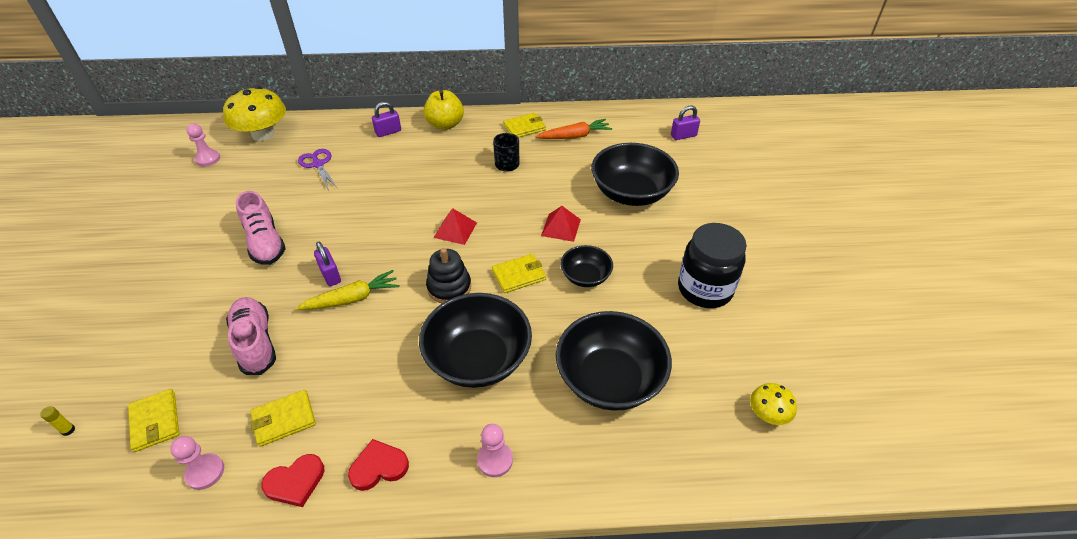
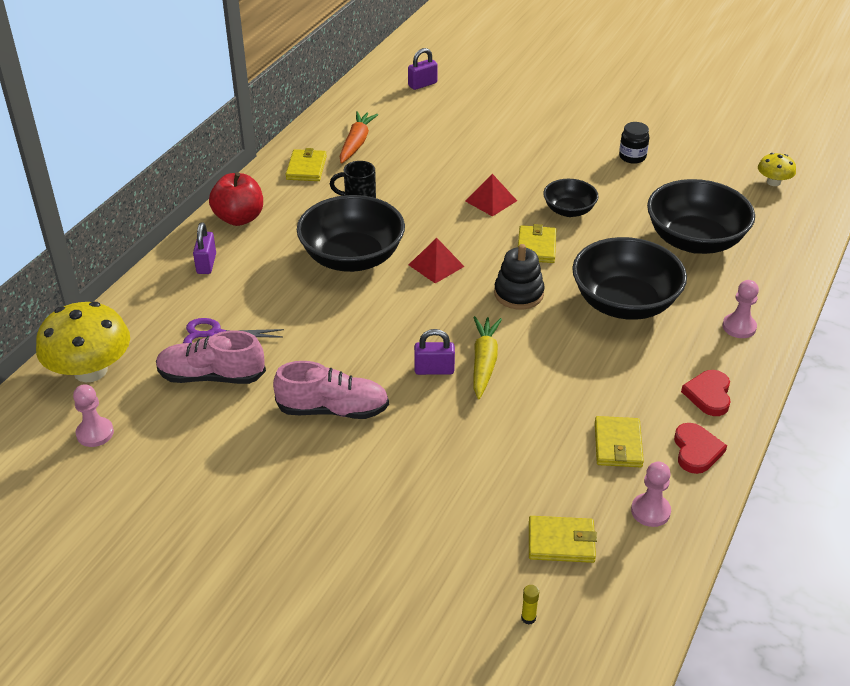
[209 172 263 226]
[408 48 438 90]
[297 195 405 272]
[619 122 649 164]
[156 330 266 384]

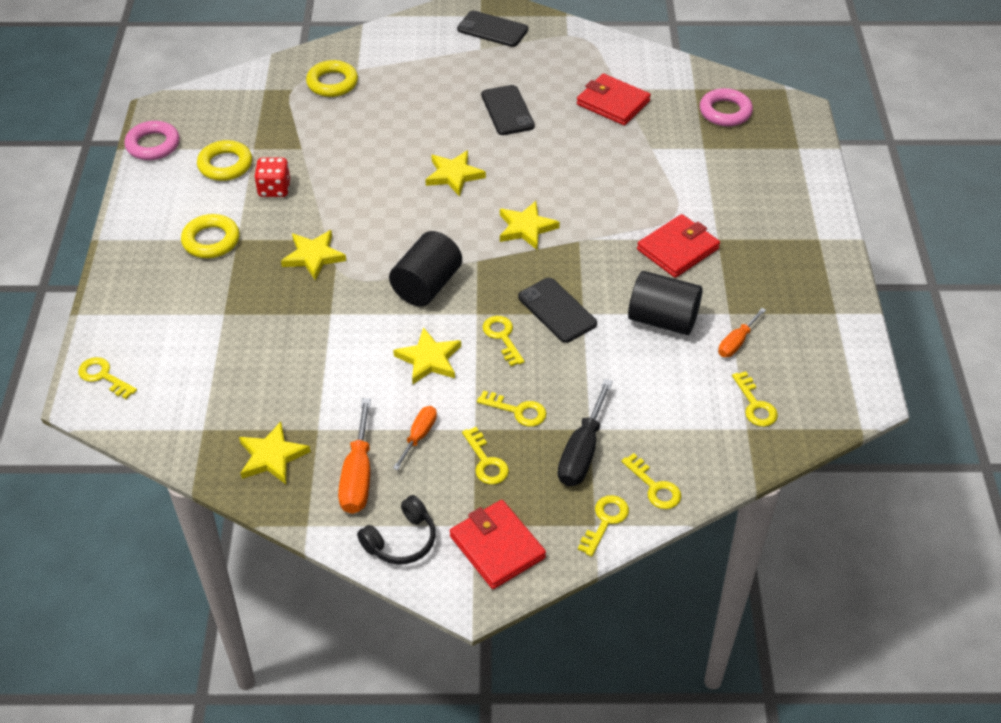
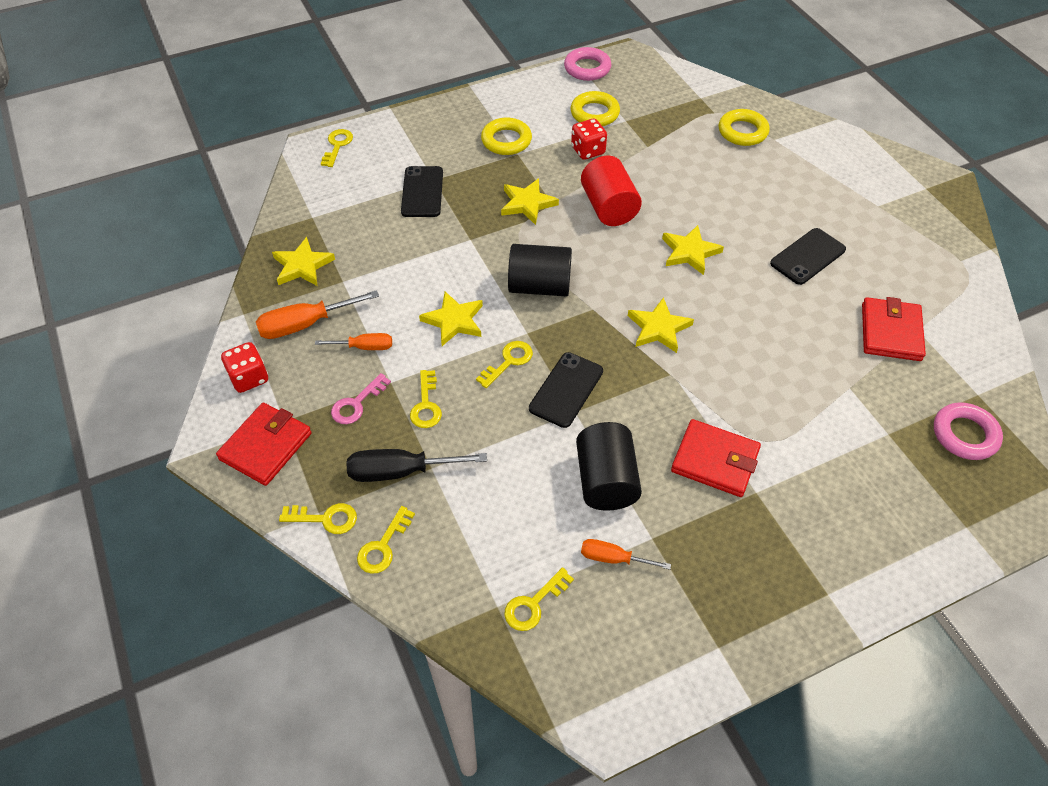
[401 166 443 217]
[331 373 391 424]
[221 342 268 393]
[581 156 642 226]

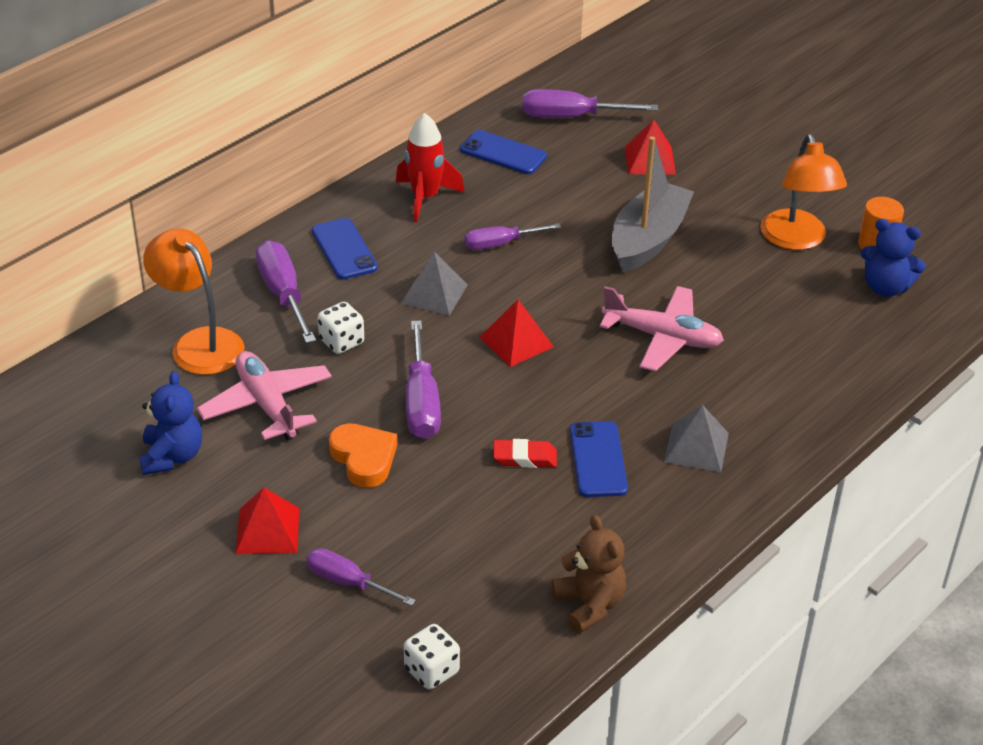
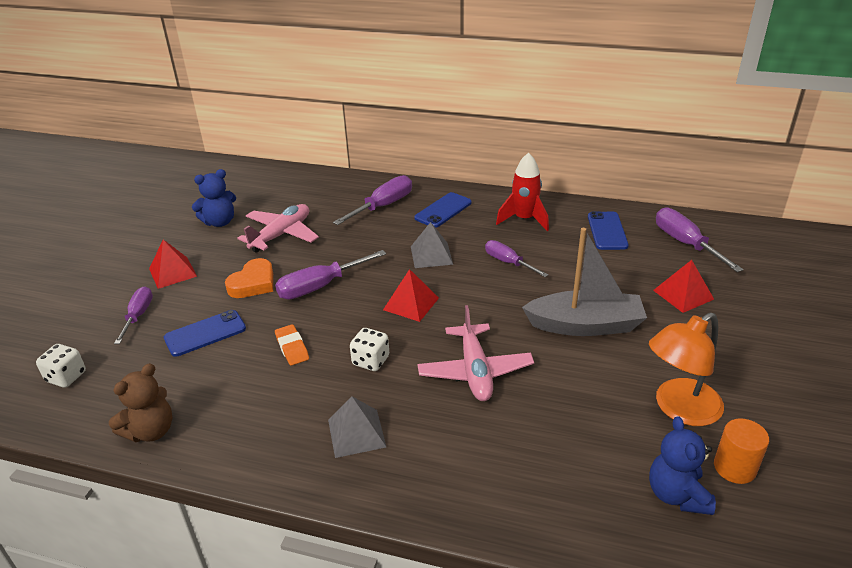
[143 228 245 375] (first image)
[350 328 389 371]
[164 310 246 357]
[275 324 309 365]

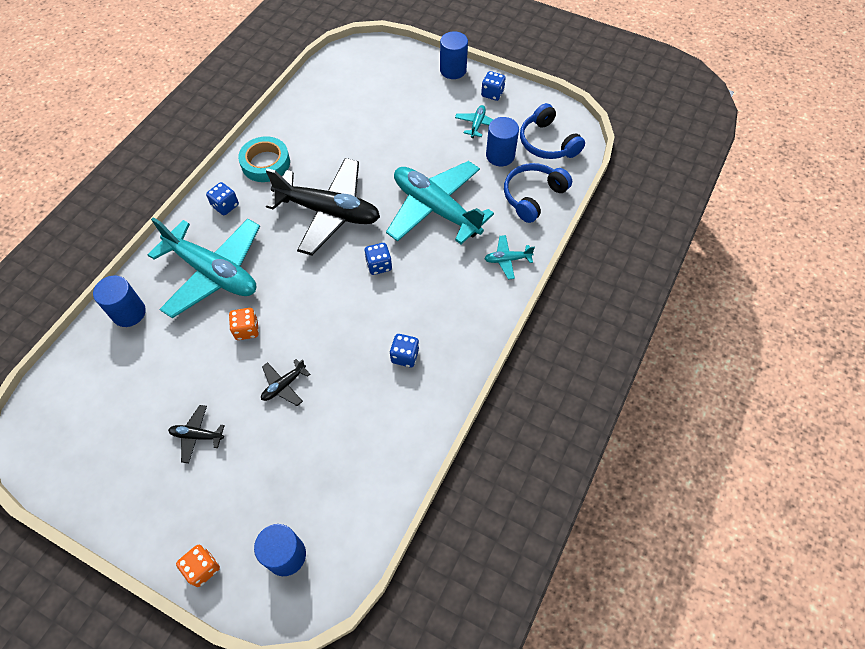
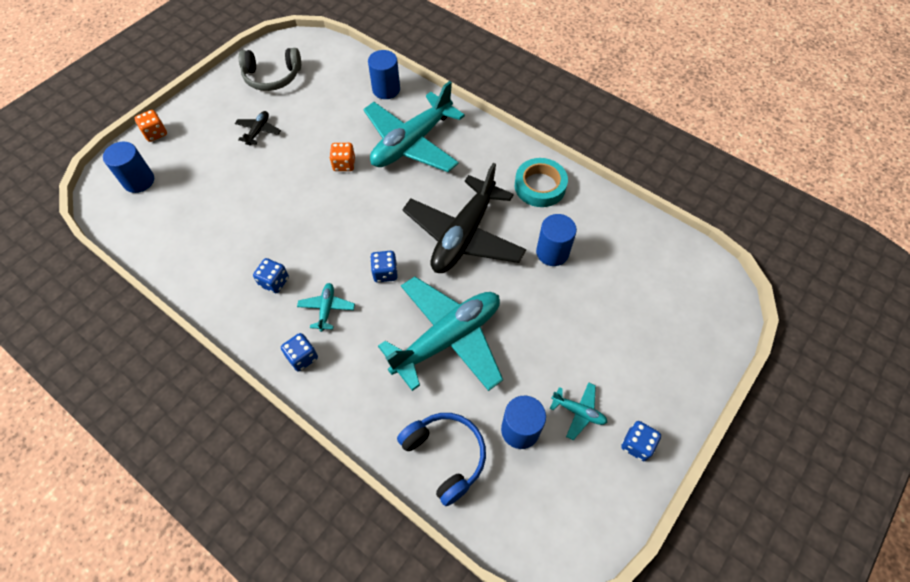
[536 214 577 266]
[520 103 585 159] (first image)
[281 333 318 372]
[297 283 355 332]
[261 359 310 406] (first image)
[239 48 301 91]

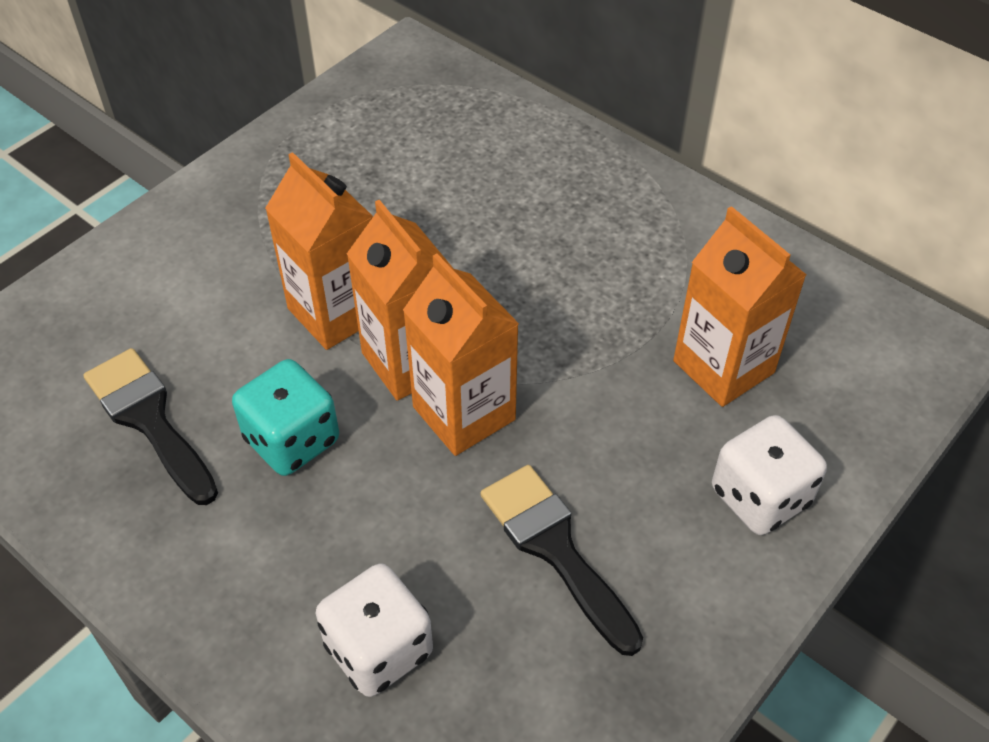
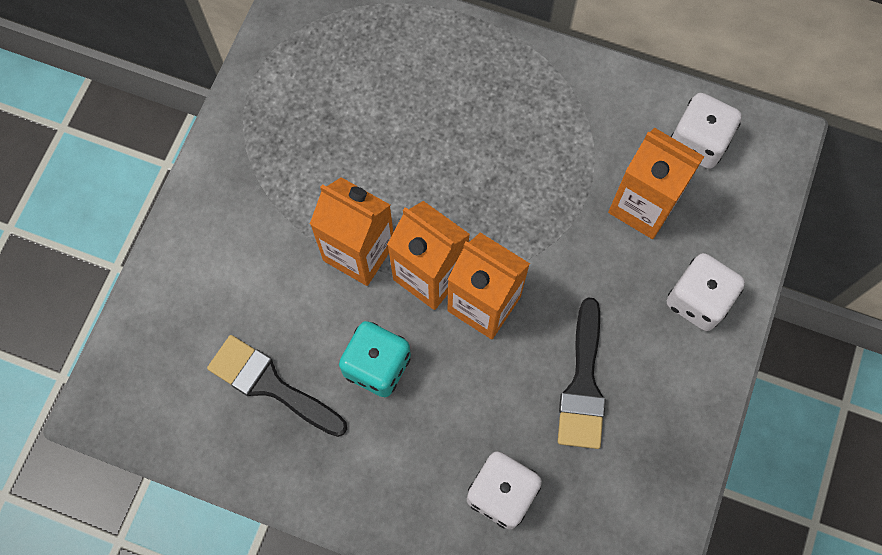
[558 297 606 449]
[671 93 742 169]

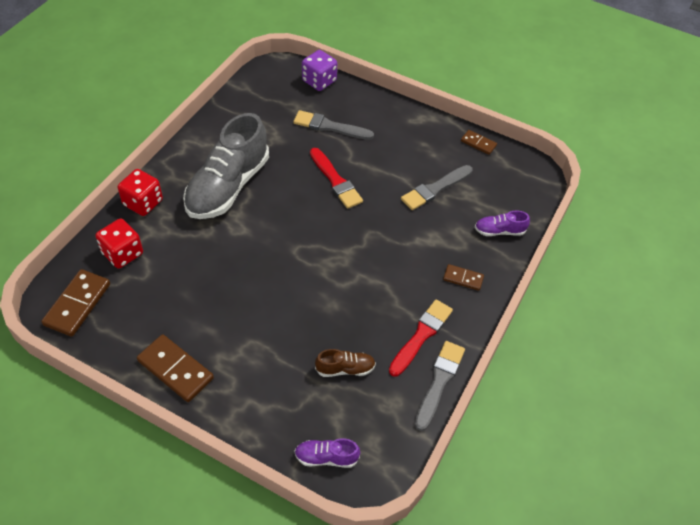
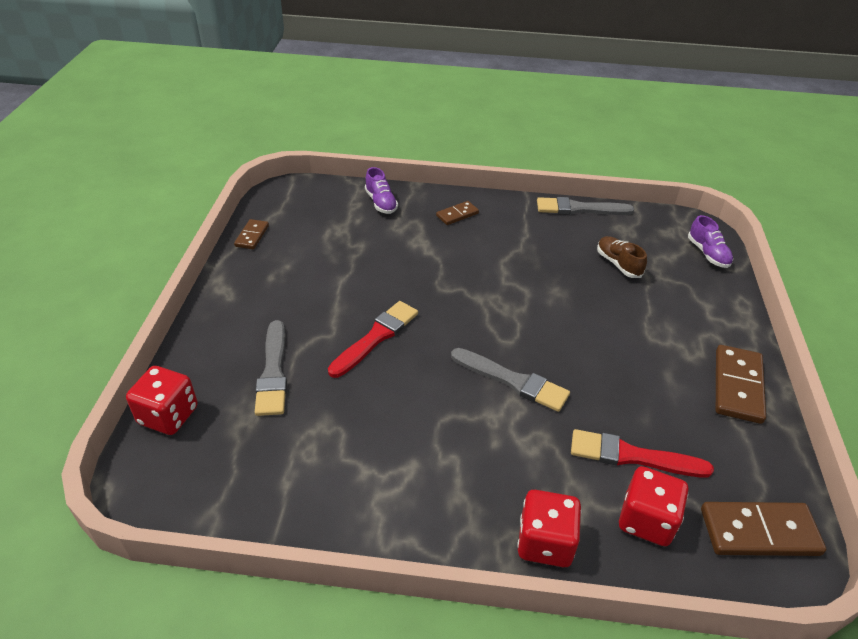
[126 366 198 435]
[183 113 269 219] (first image)
[451 348 570 412]
[436 201 479 225]
[571 429 714 478]

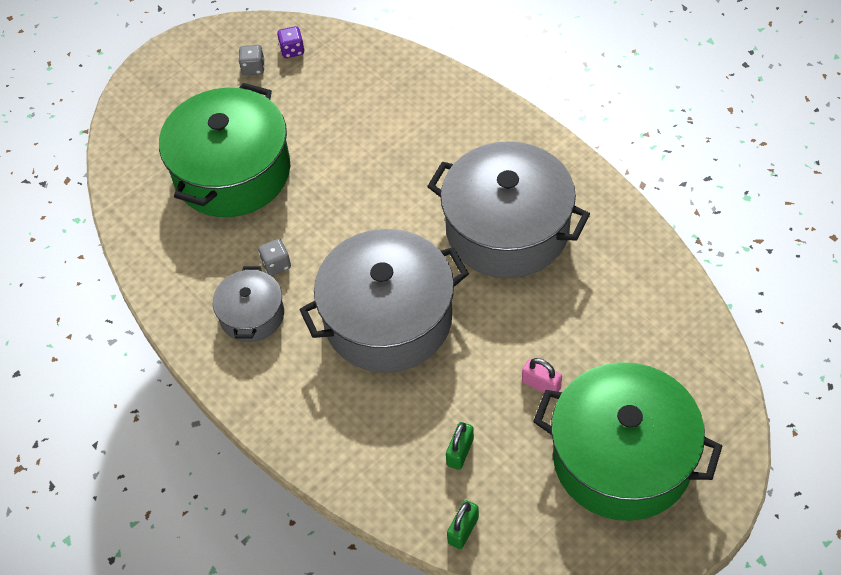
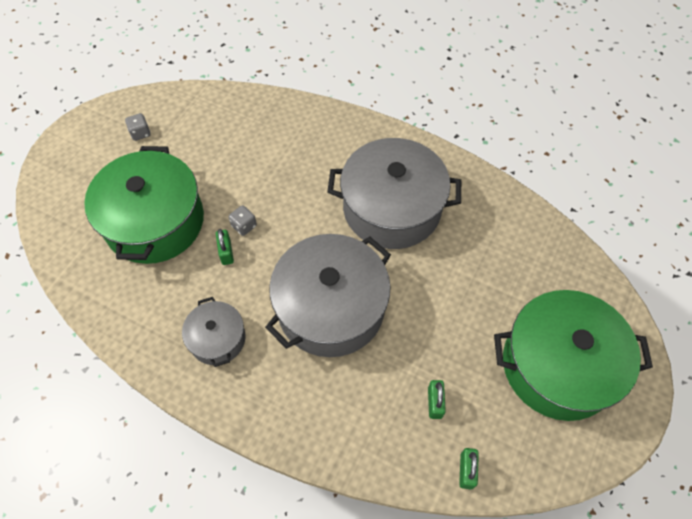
[277 26 305 58] (first image)
[228 205 257 236]
[522 358 562 393] (first image)
[216 229 234 265]

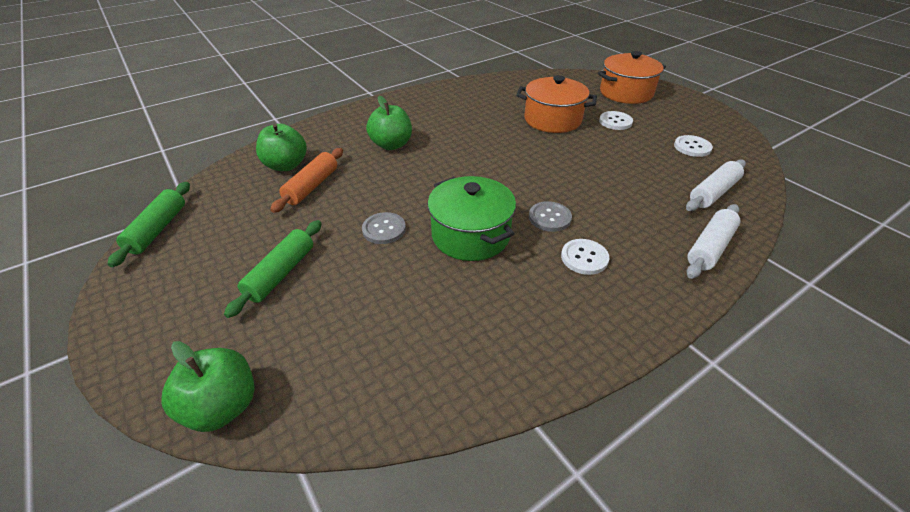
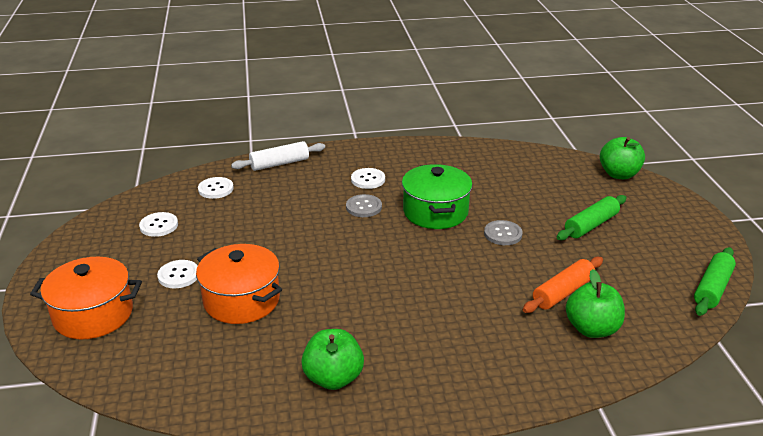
[301 329 364 390]
[198 177 234 199]

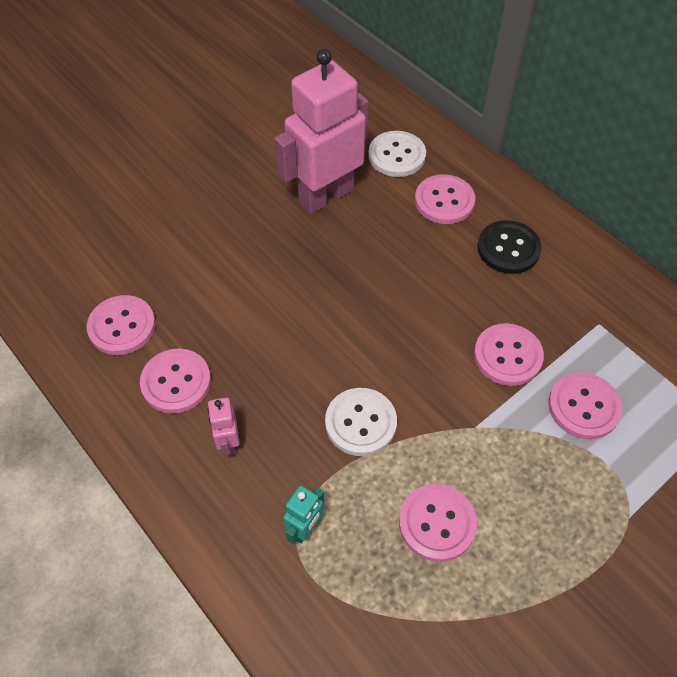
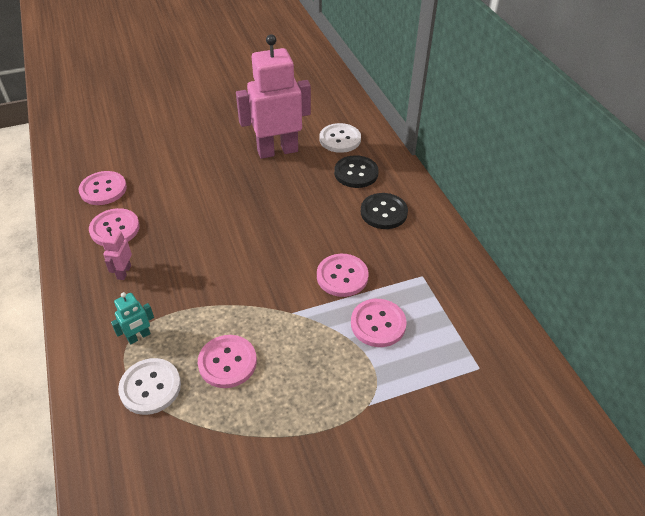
[334 155 379 188]
[118 358 181 415]

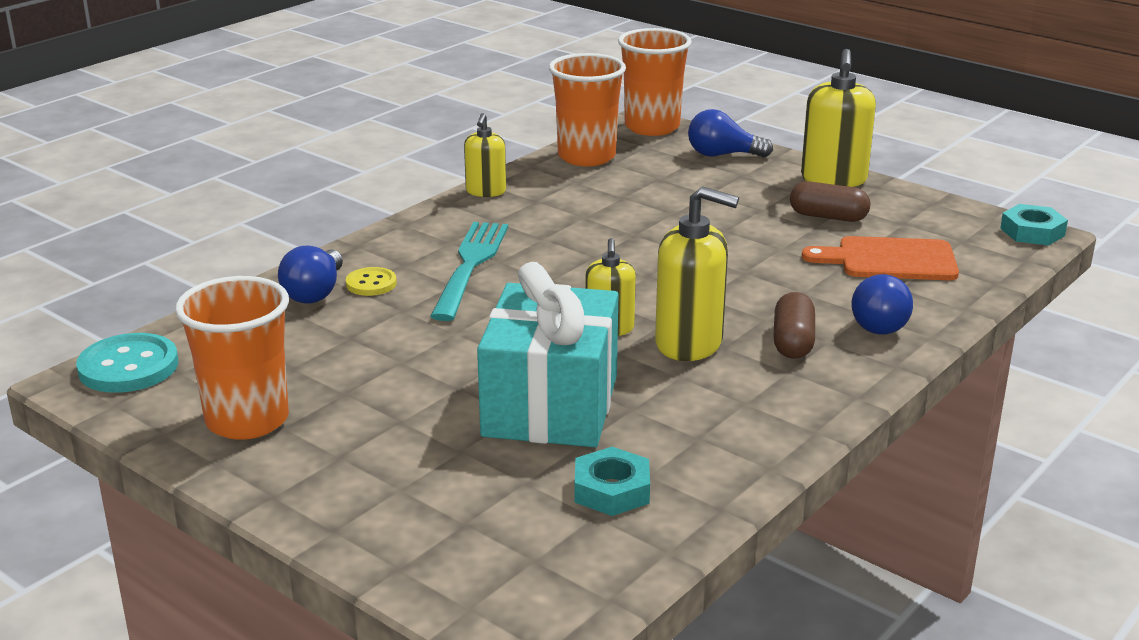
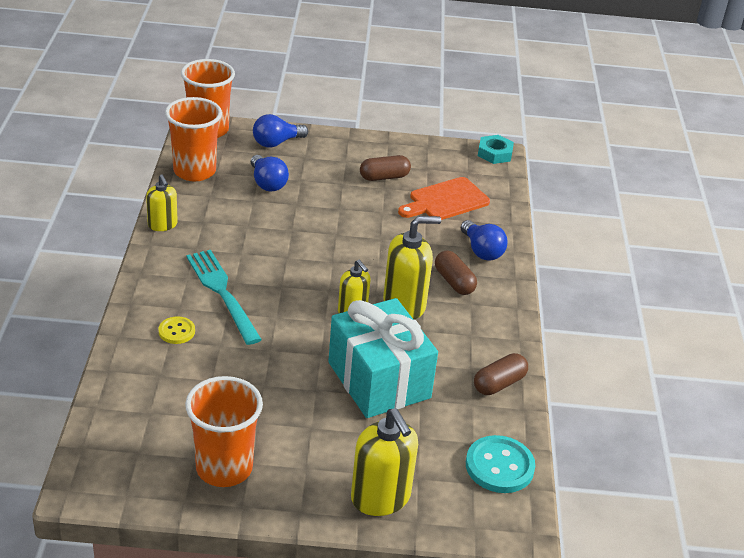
[351 408 418 516]
[251 155 289 191]
[466 435 535 493]
[575 447 650 516] (first image)
[474 353 528 395]

